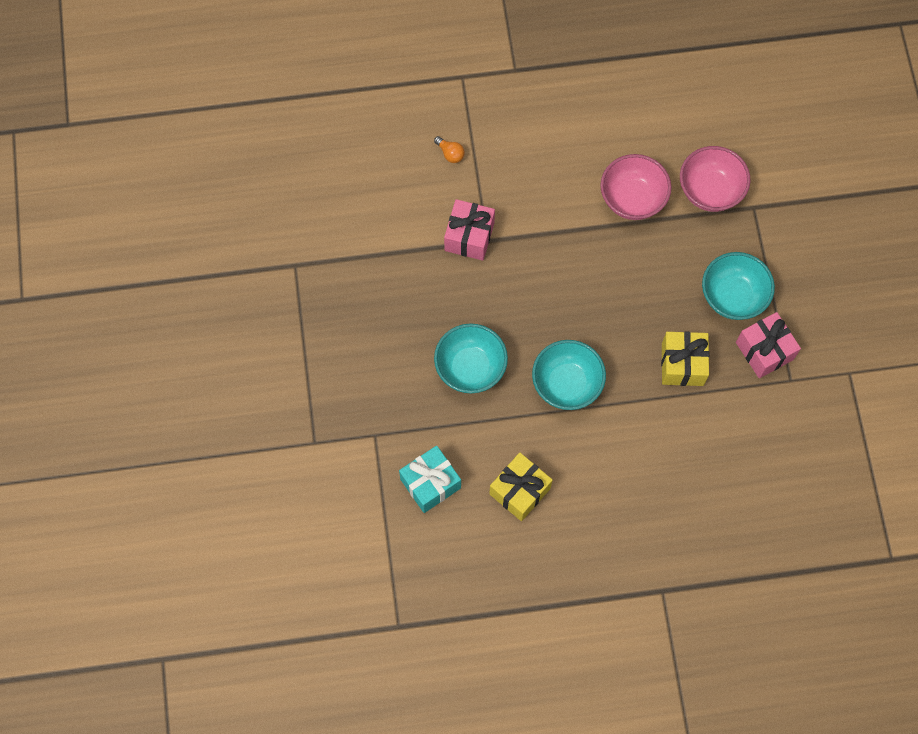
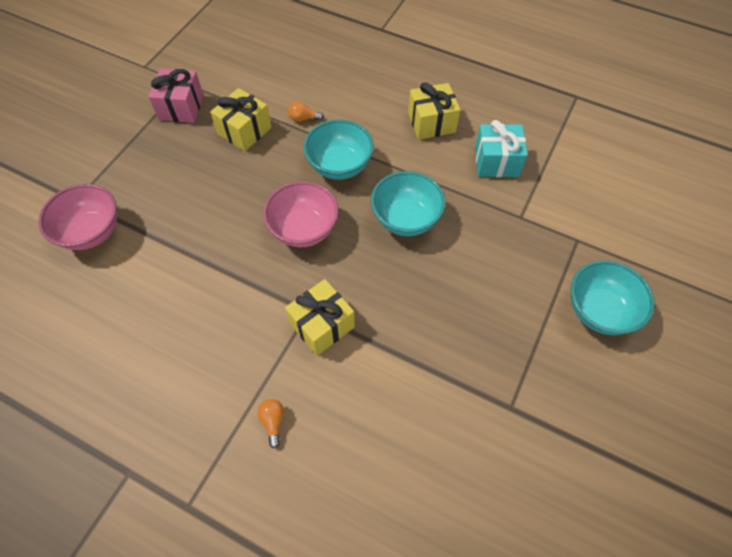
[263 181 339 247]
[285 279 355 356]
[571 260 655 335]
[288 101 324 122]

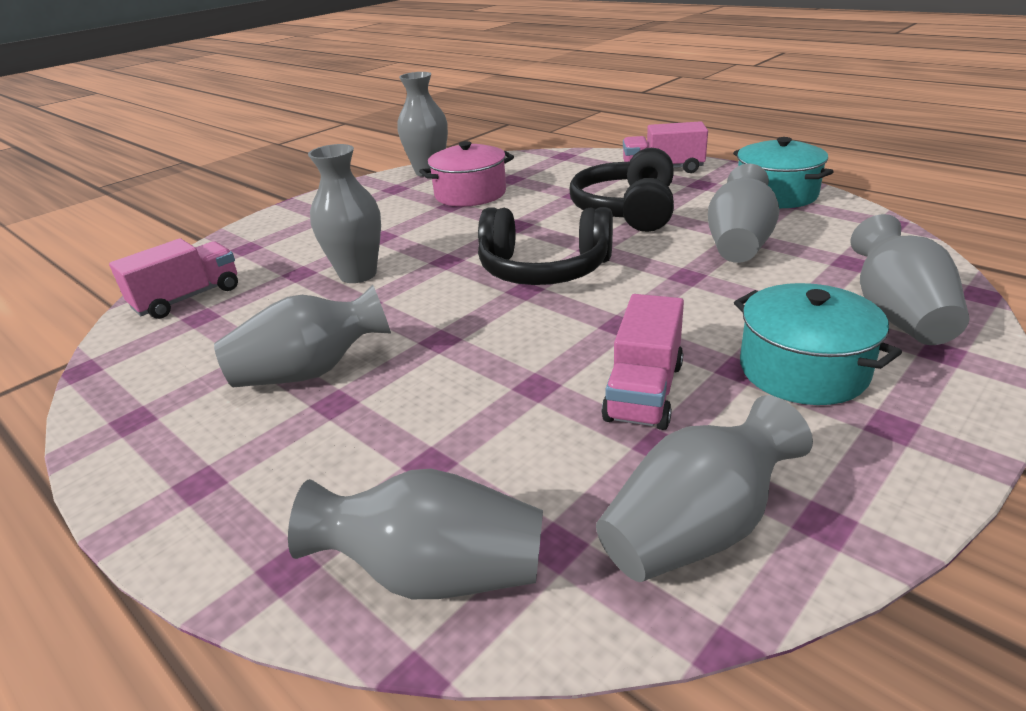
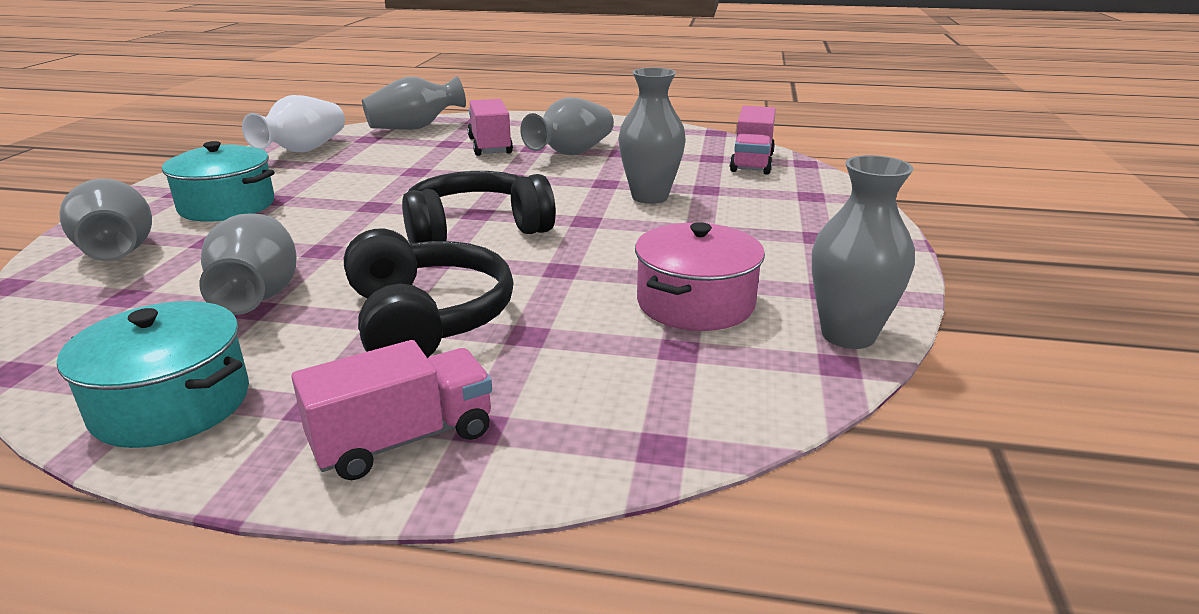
[467 99 513 156]
[242 95 345 152]

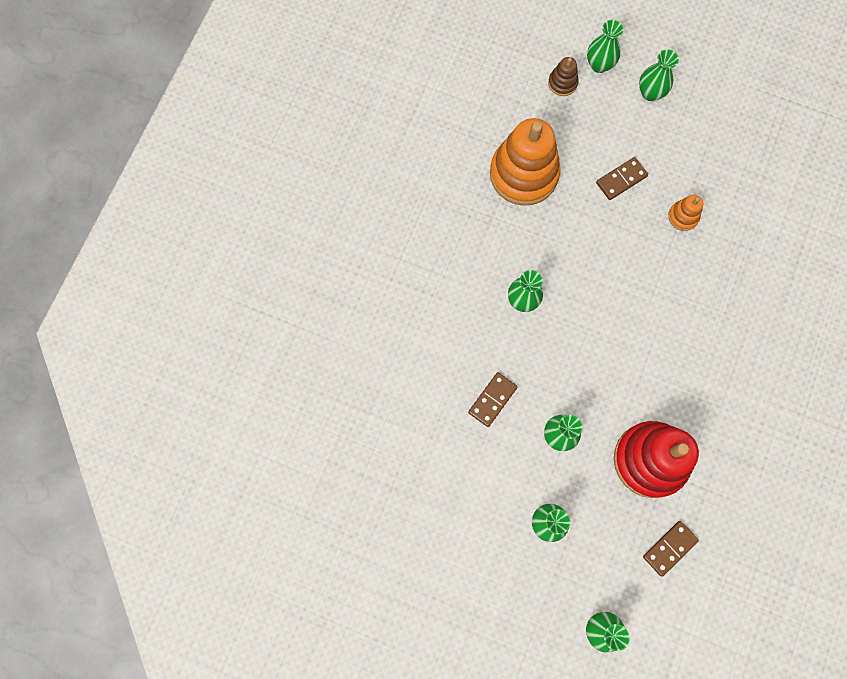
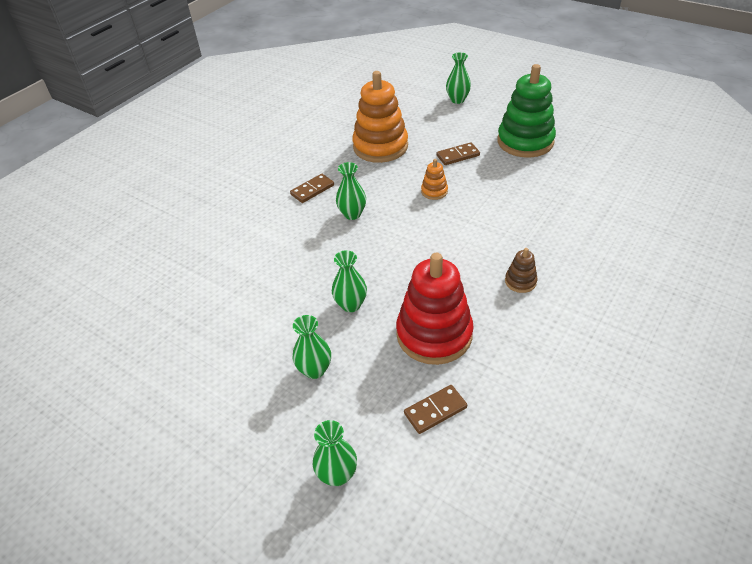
[639 49 679 101] (first image)
[505 248 537 293]
[421 159 448 200]
[290 174 334 203]
[497 64 556 158]

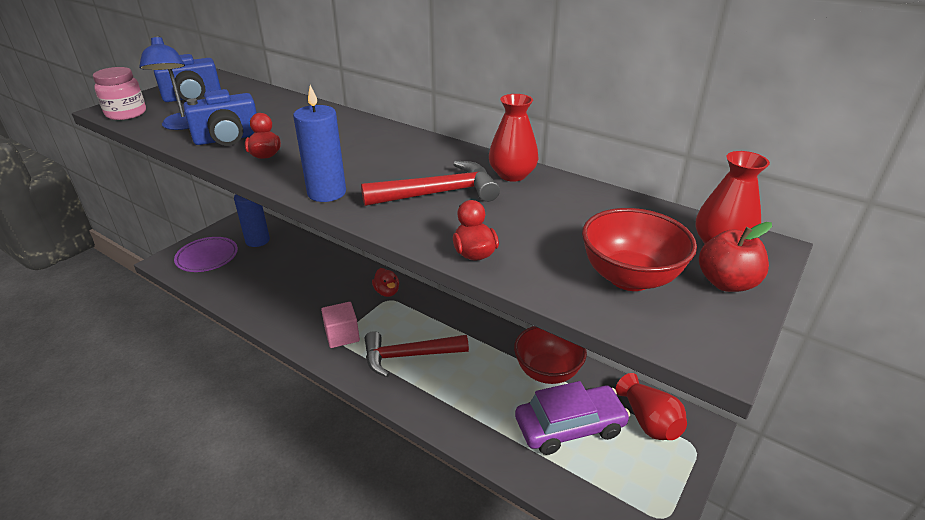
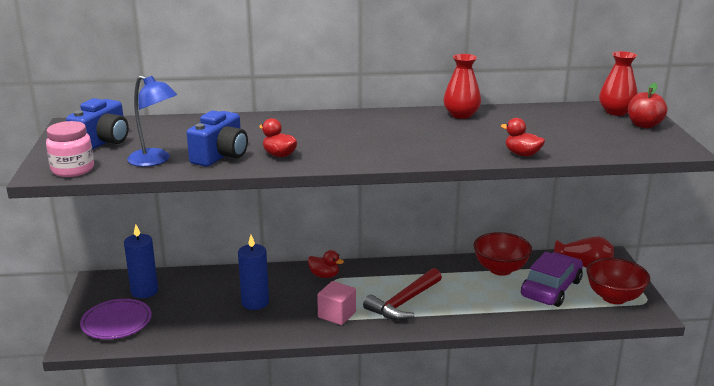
[238 235 269 310]
[361 161 500 206] (first image)
[586 258 650 304]

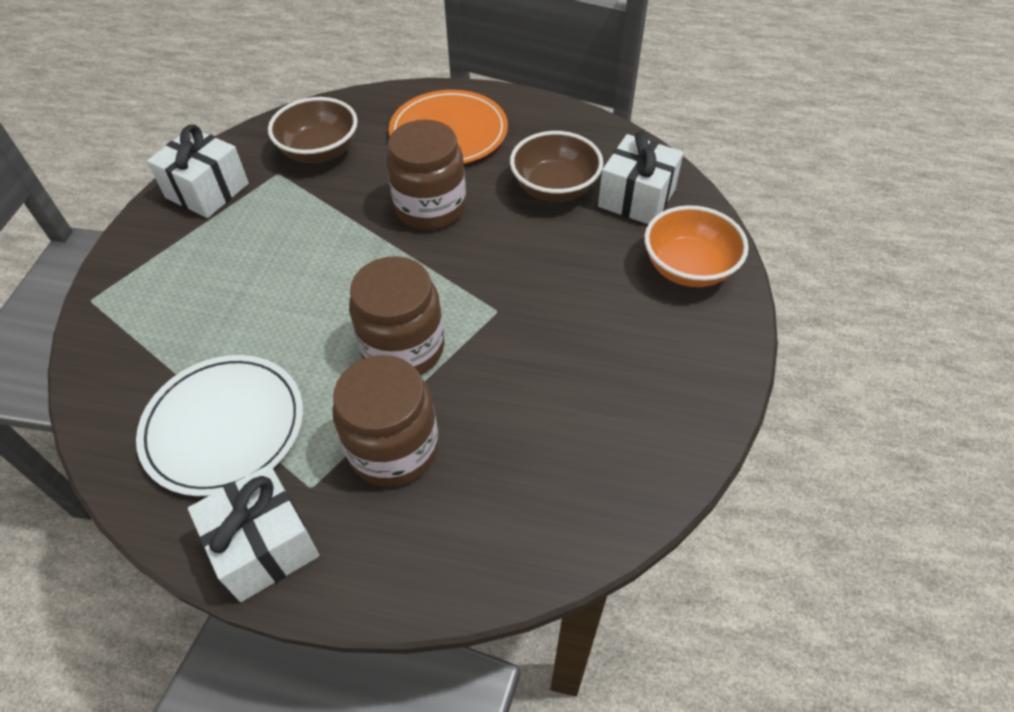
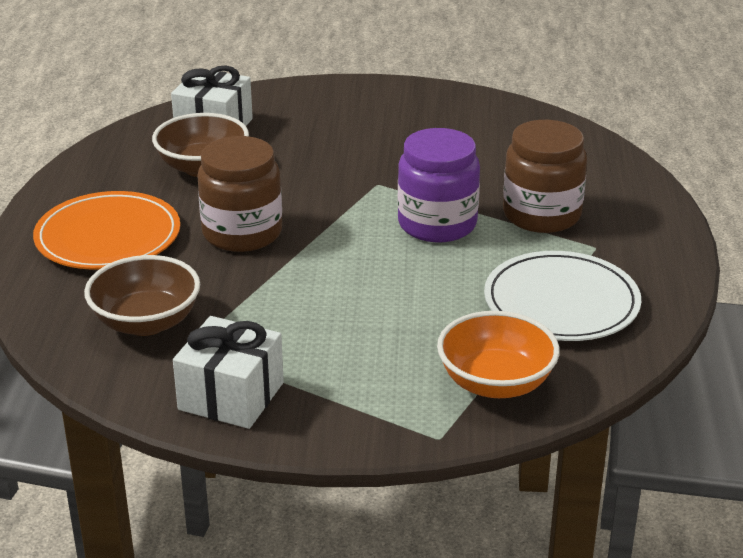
[437 311 560 398]
[398 128 480 242]
[188 464 319 602] (first image)

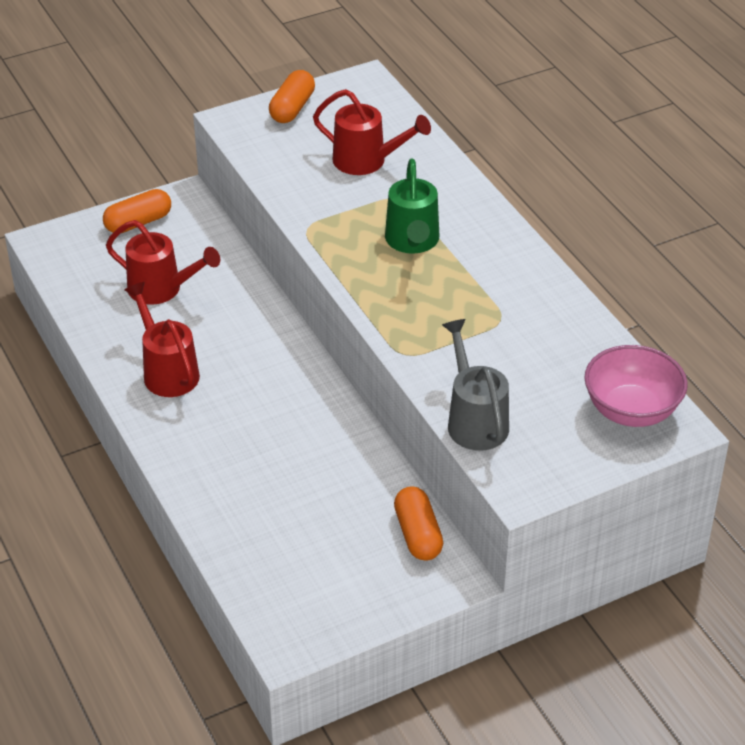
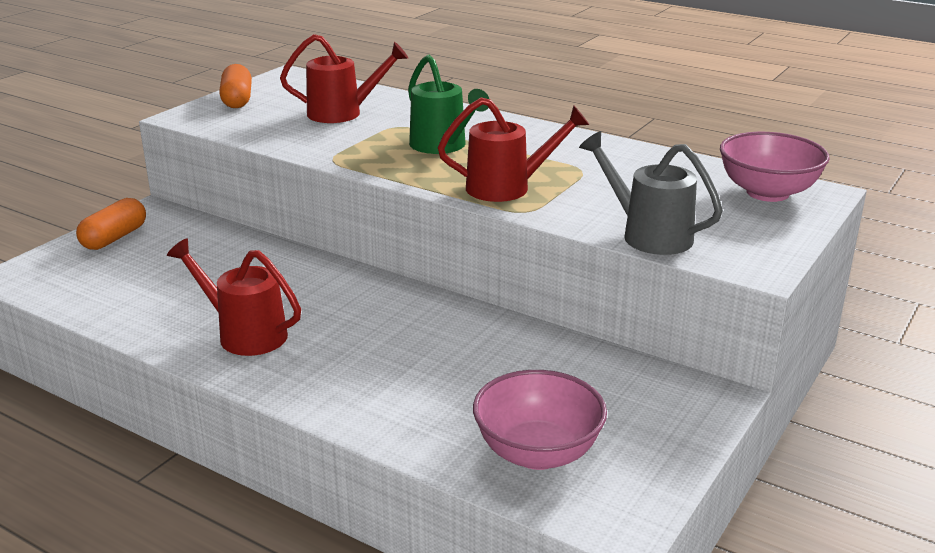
[438 97 589 202]
[394 486 443 561] (first image)
[473 370 607 470]

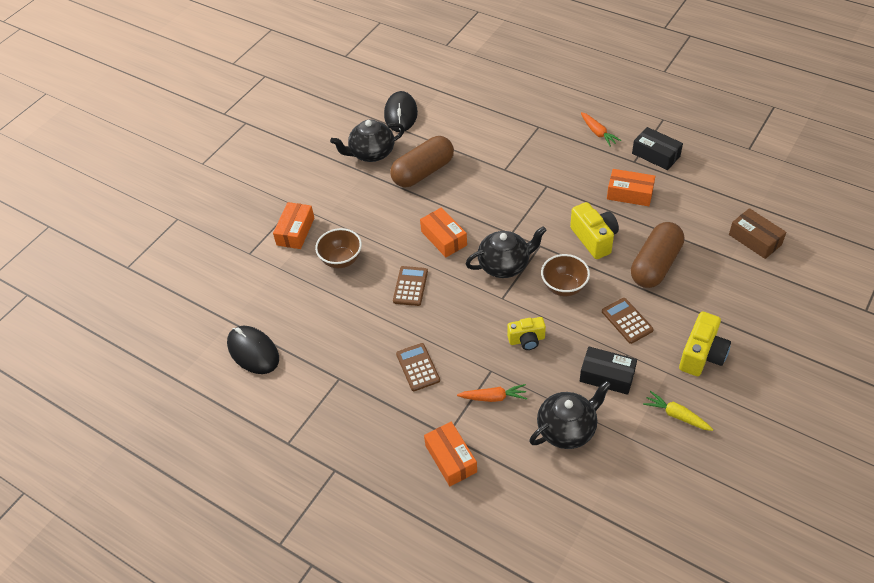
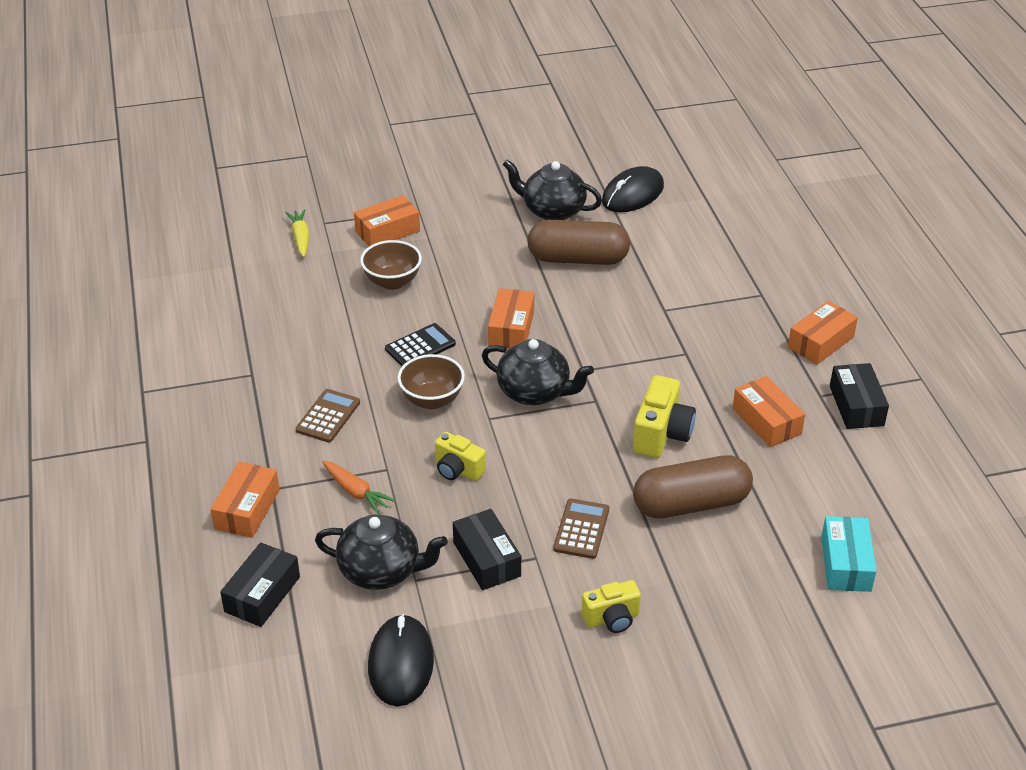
[788 301 858 365]
[821 516 876 592]
[397 354 465 409]
[385 323 456 366]
[582 580 641 633]
[368 614 434 707]
[285 209 309 257]
[220 542 300 627]

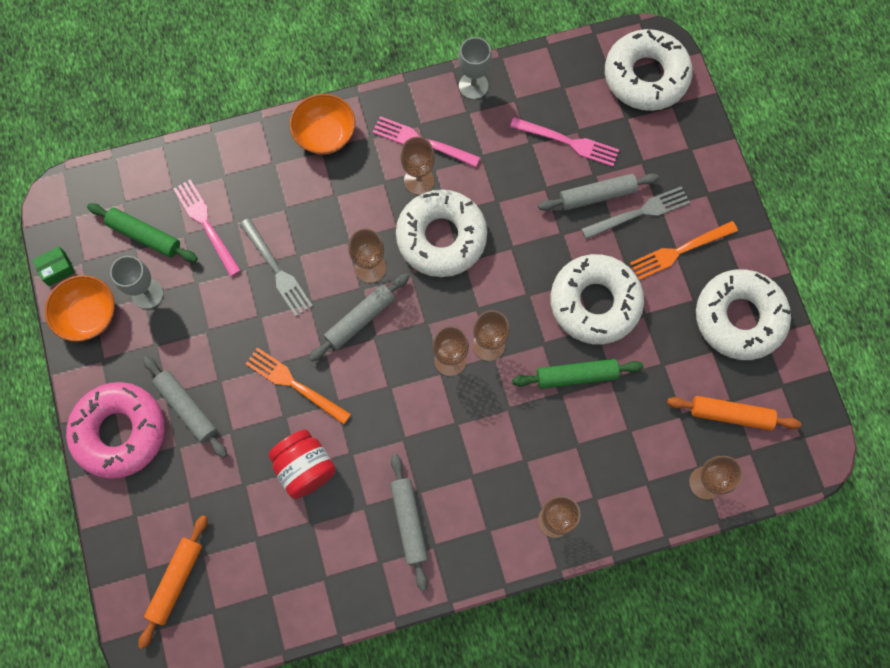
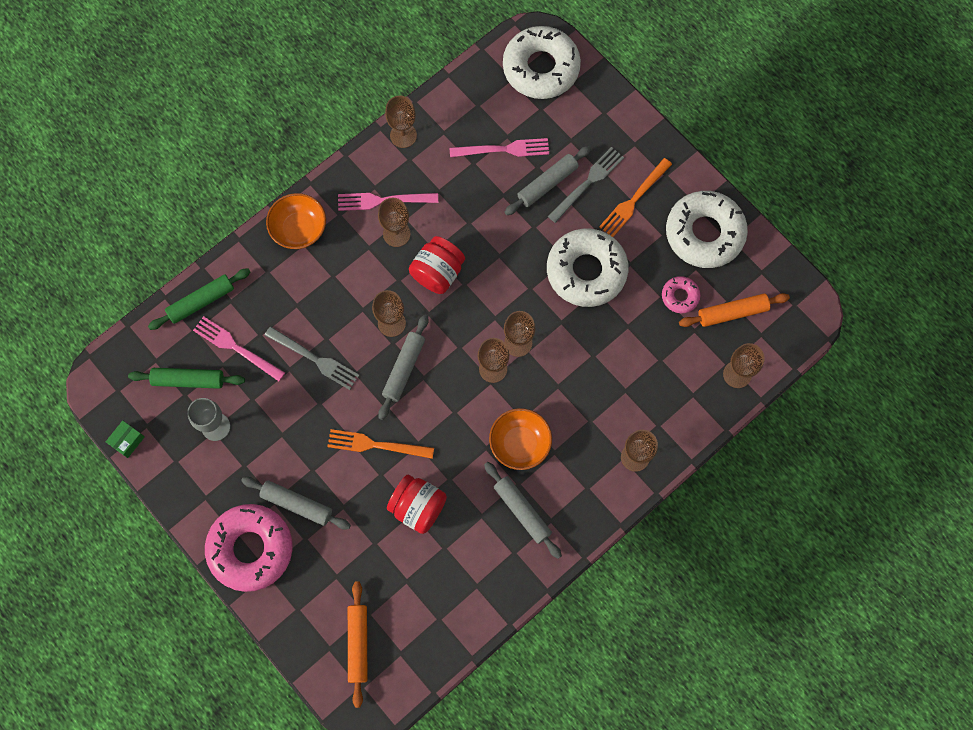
[385 96 417 148]
[409 236 465 294]
[489 408 552 470]
[148 268 250 330]
[662 276 700 313]

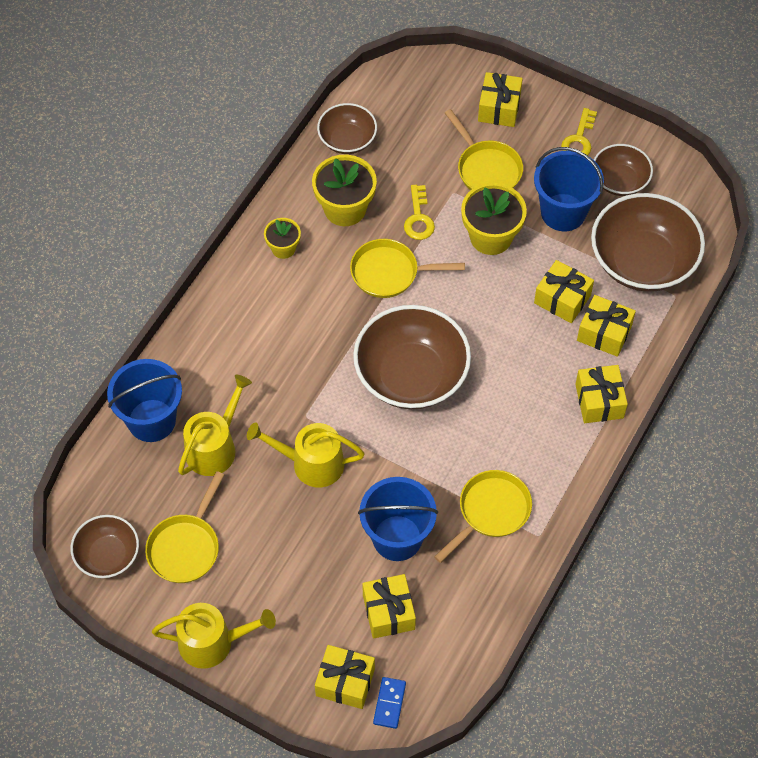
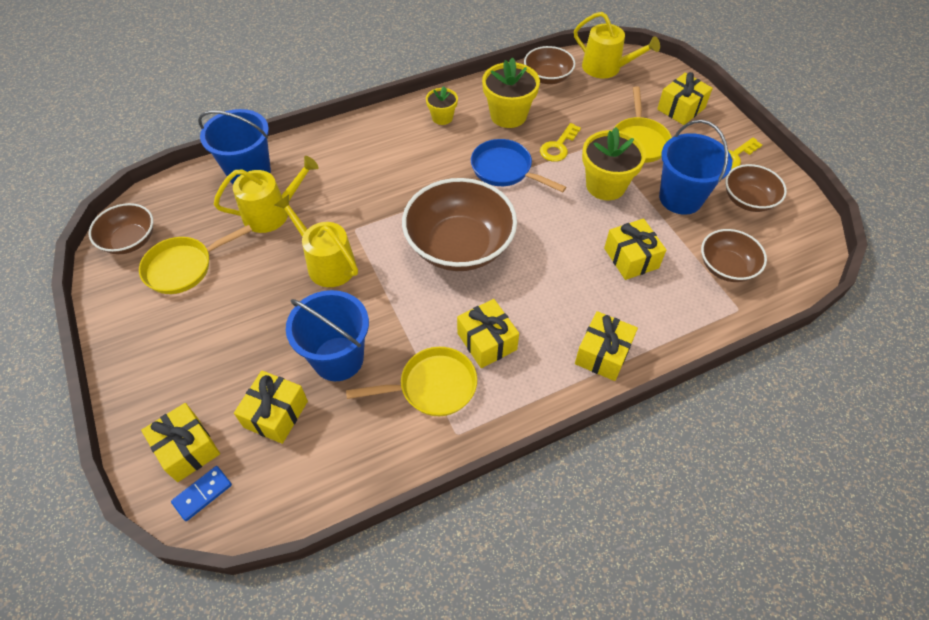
[701 229 767 282]
[471 139 566 193]
[457 299 519 368]
[574 12 660 78]

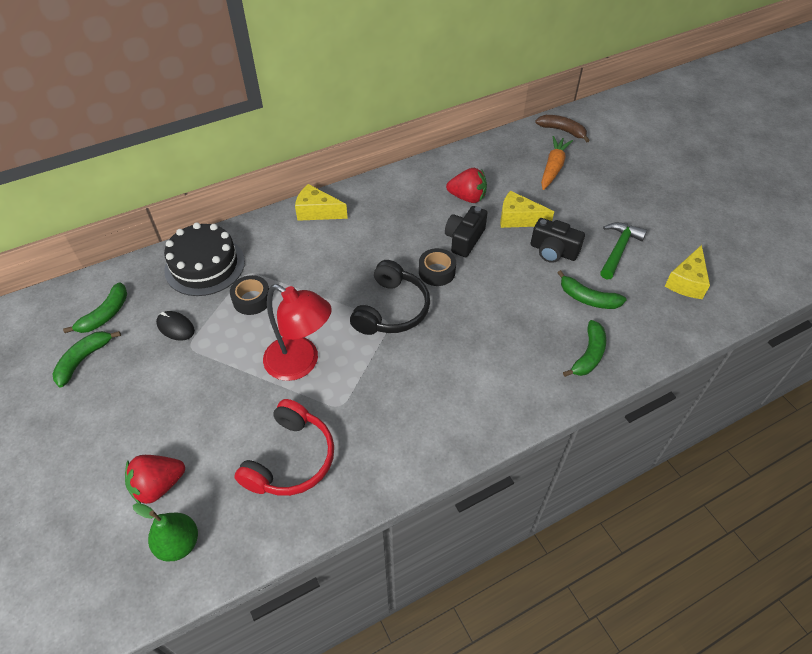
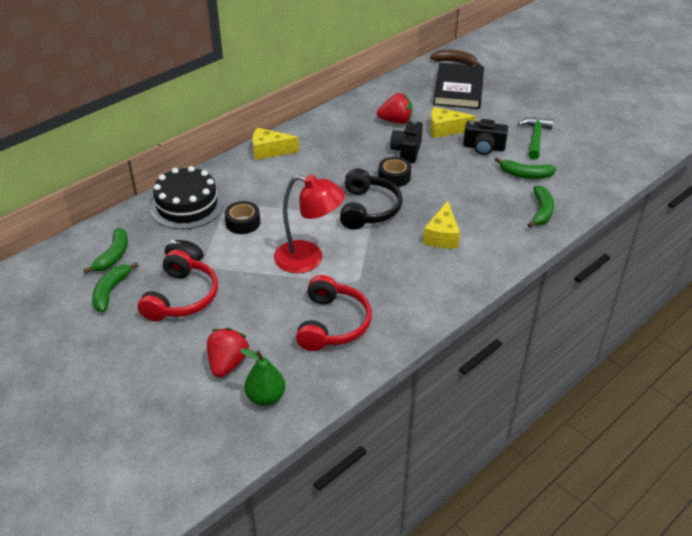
[433 63 484 109]
[423 201 460 249]
[207 328 249 377]
[138 250 218 321]

